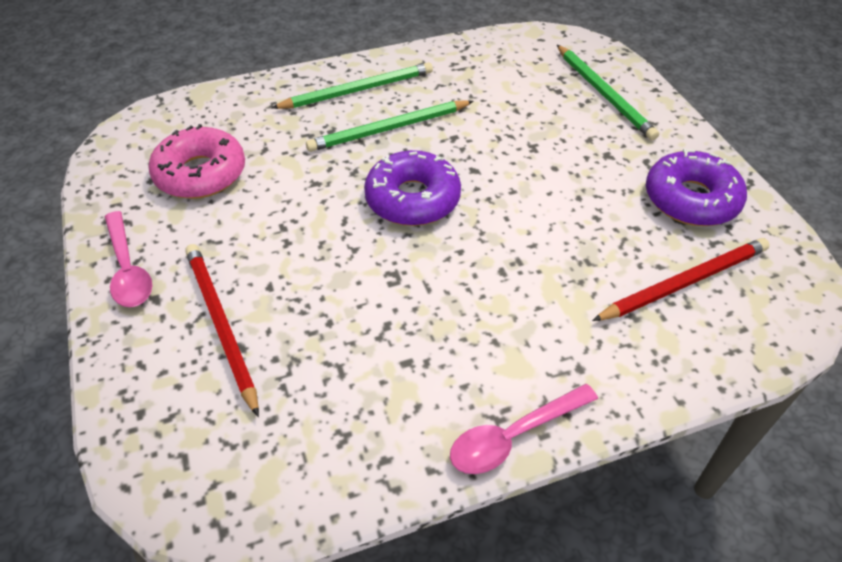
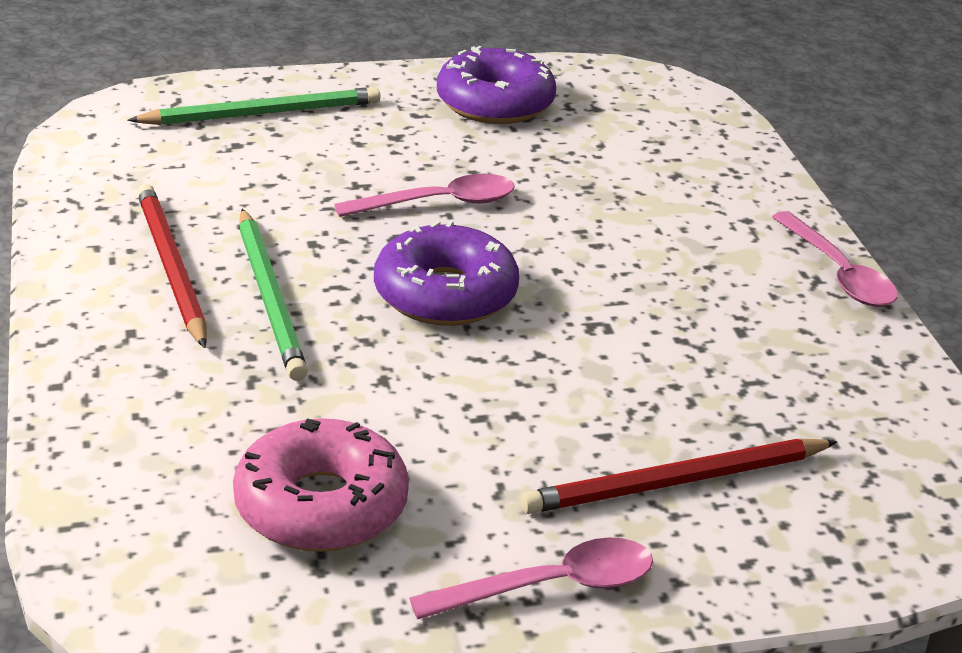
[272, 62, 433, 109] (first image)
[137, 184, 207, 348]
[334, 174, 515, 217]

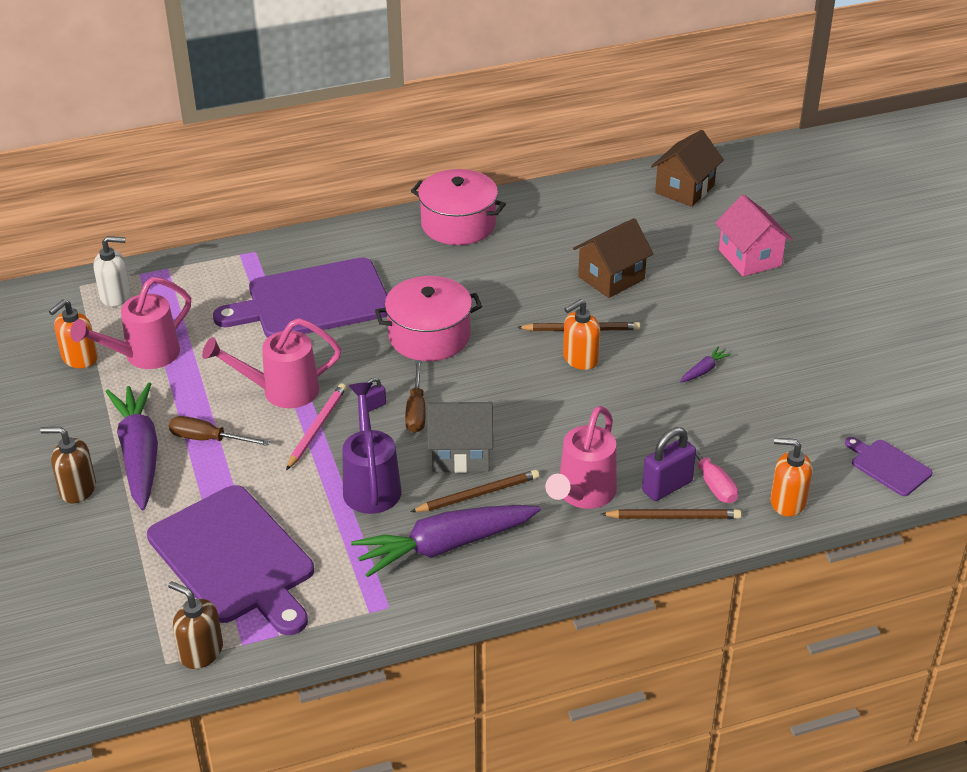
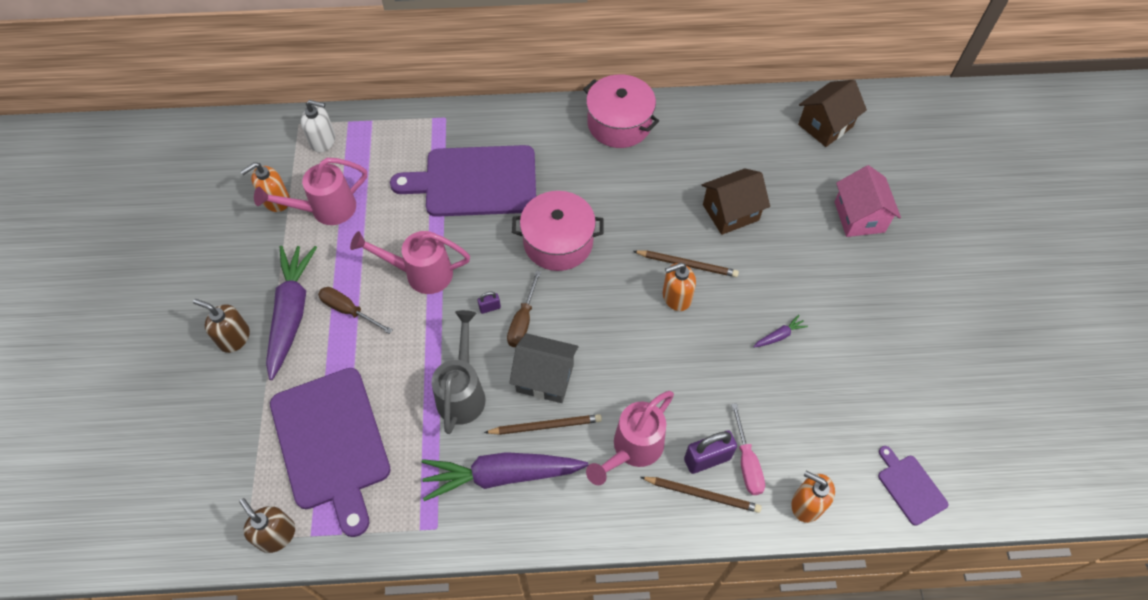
[431, 310, 486, 434]
[286, 383, 347, 470] (first image)

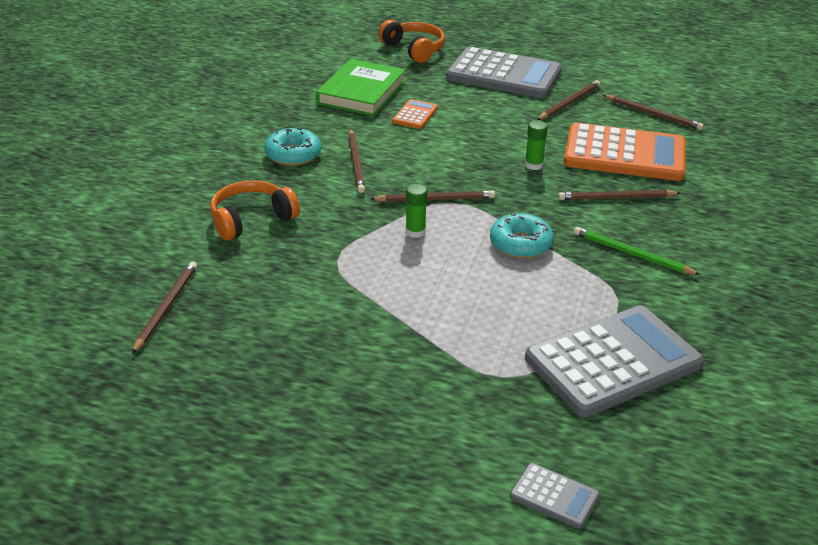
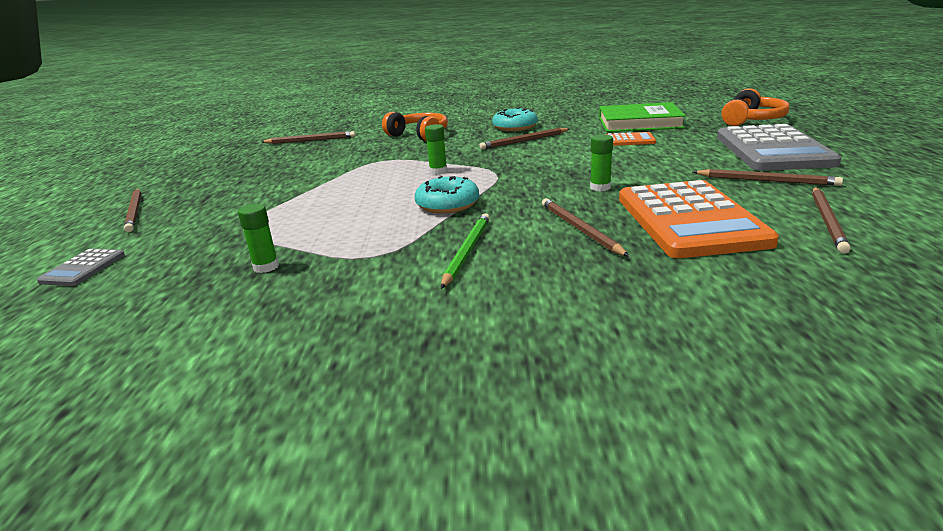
[124, 189, 141, 232]
[238, 204, 279, 273]

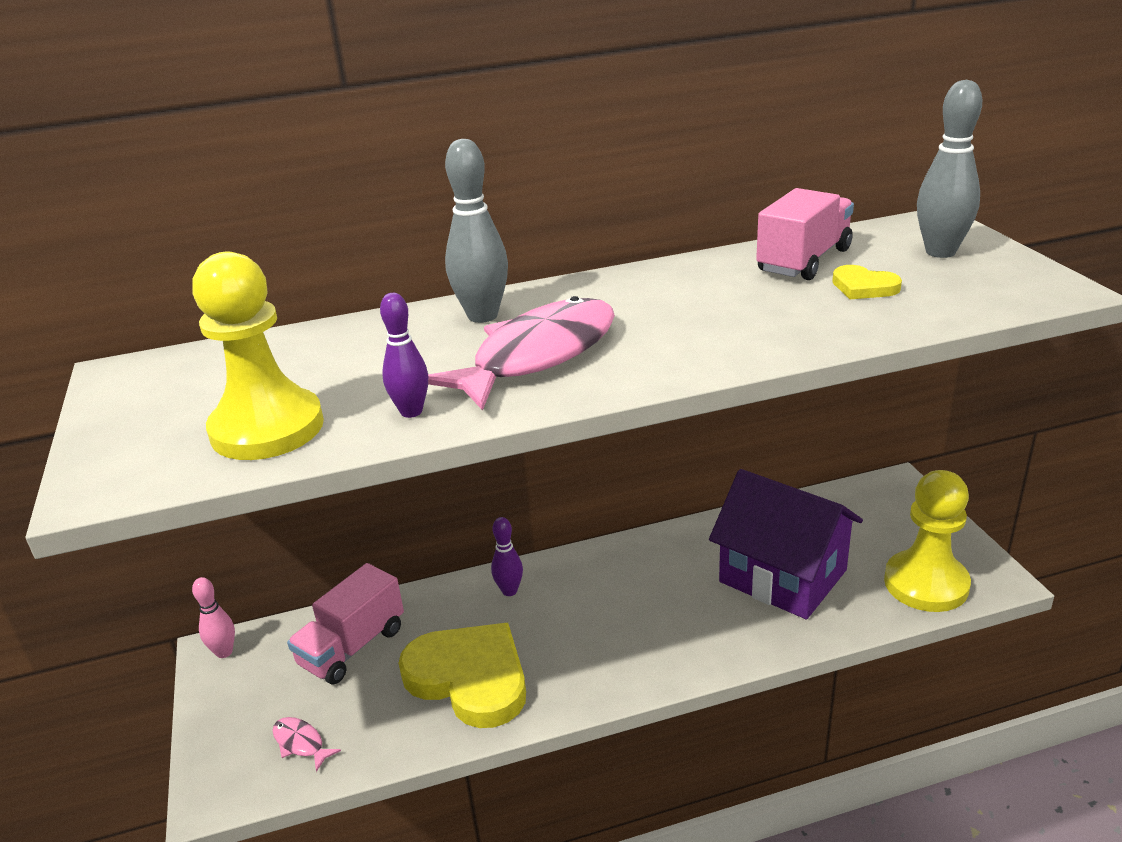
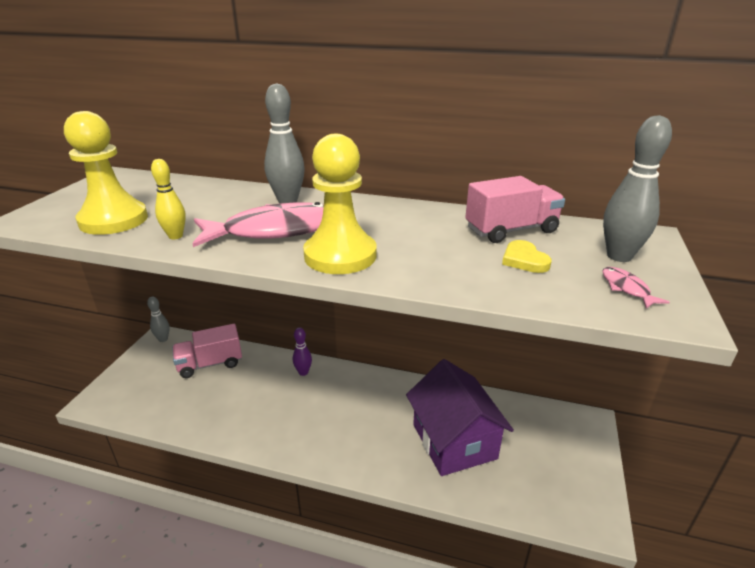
[151, 159, 186, 239]
[303, 134, 377, 274]
[147, 297, 169, 342]
[398, 623, 526, 728] (first image)
[602, 267, 670, 309]

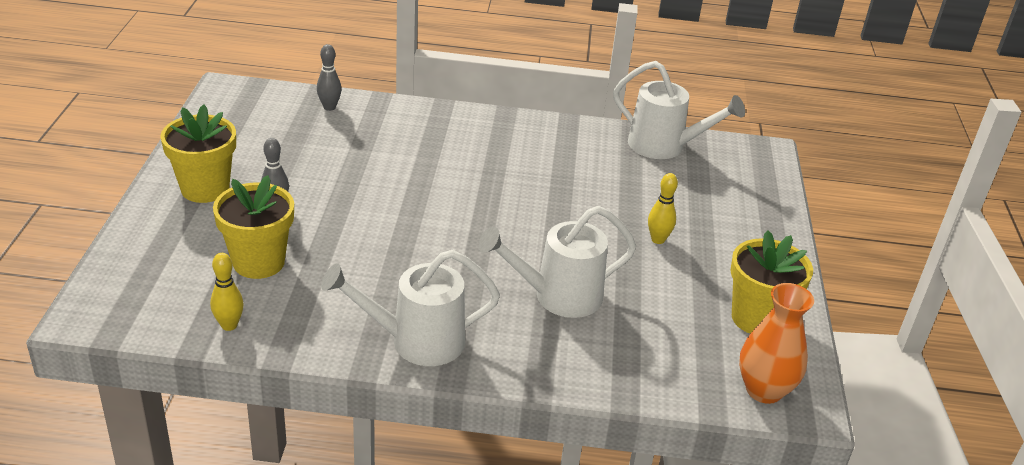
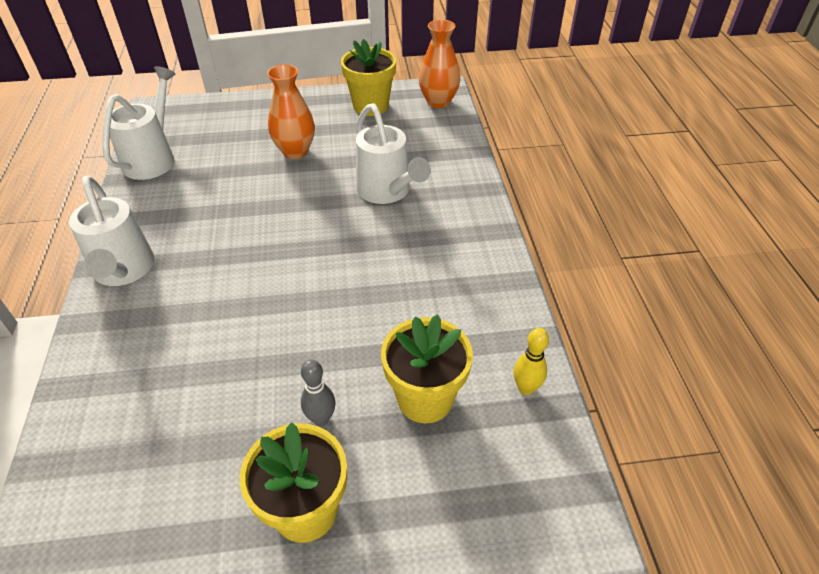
[317, 44, 341, 111] (first image)
[267, 64, 315, 159]
[69, 175, 154, 286]

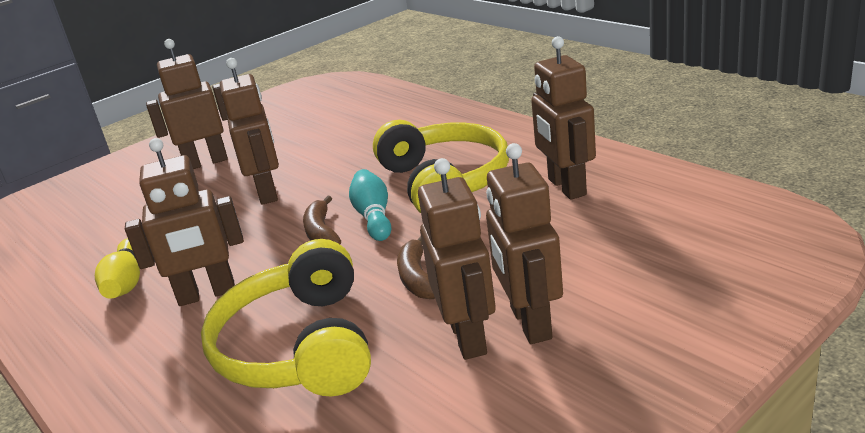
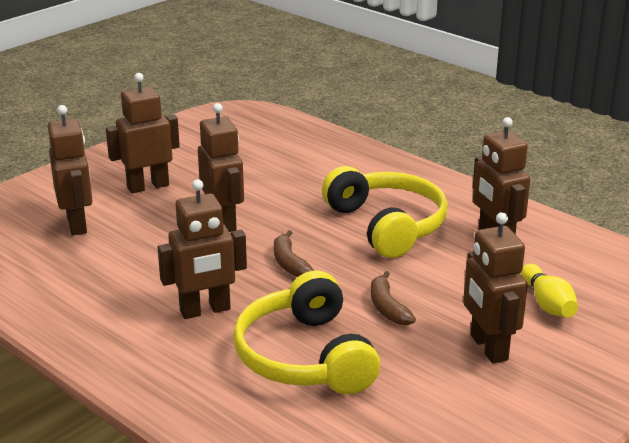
[48, 105, 92, 235]
[349, 169, 391, 241] (first image)
[521, 264, 578, 317]

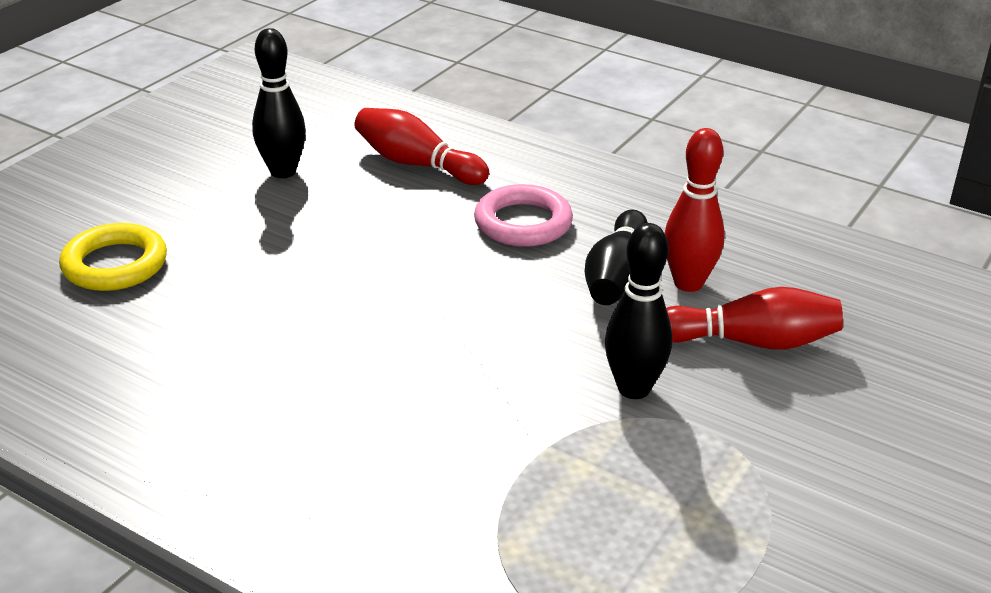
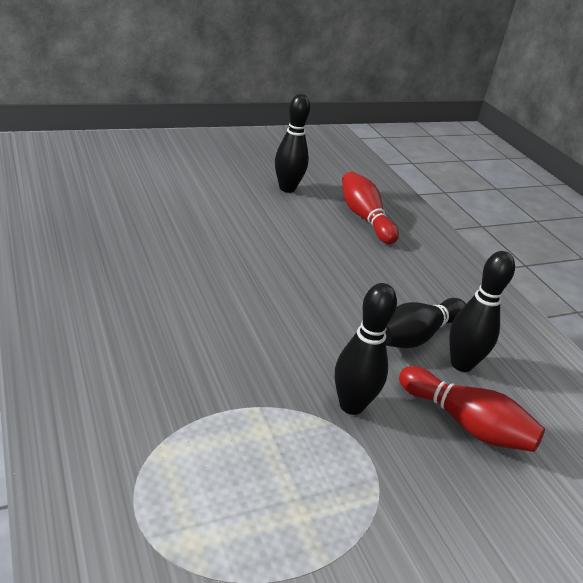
[449, 251, 515, 372]
[474, 184, 573, 247] (first image)
[59, 223, 167, 291] (first image)

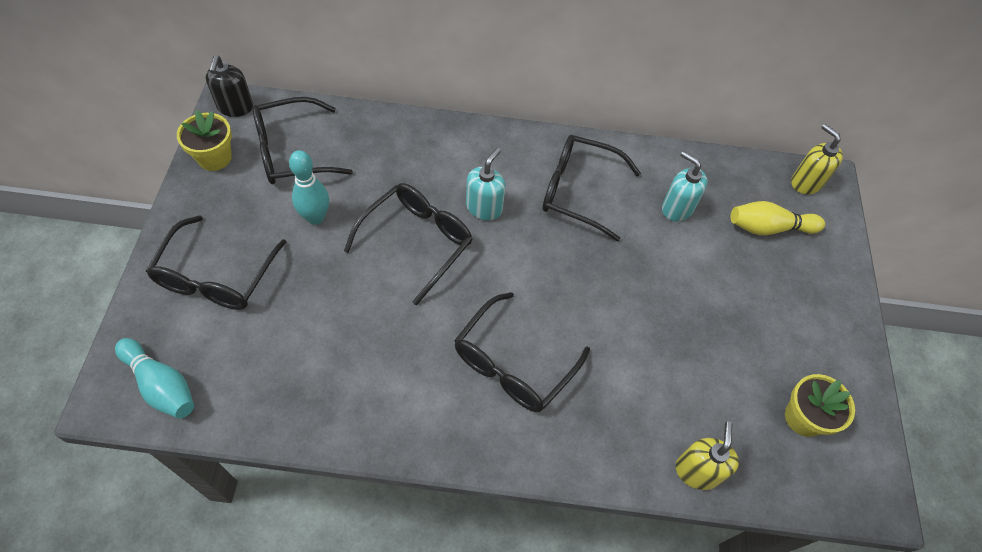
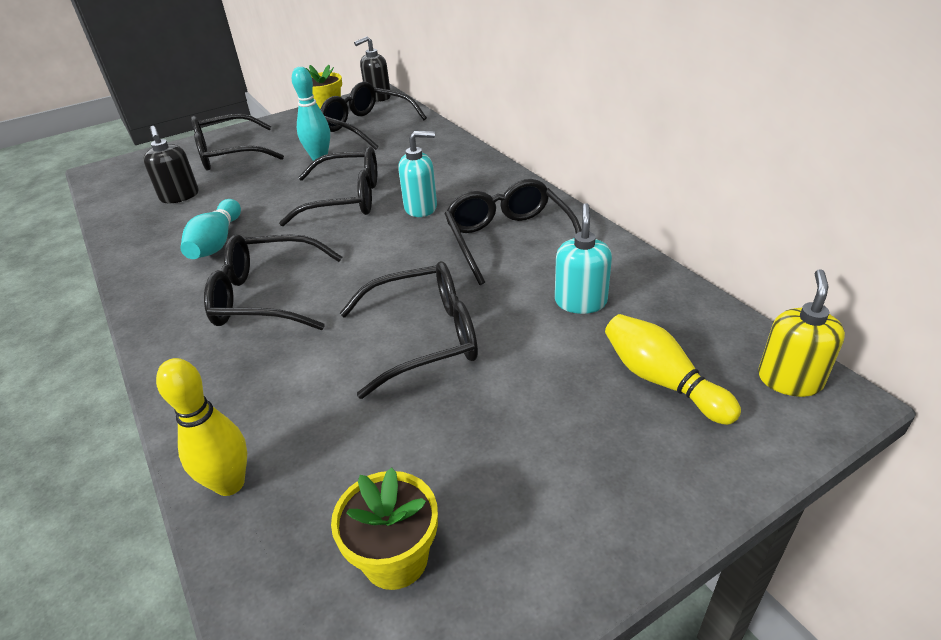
[180, 199, 241, 259]
[156, 358, 247, 496]
[143, 126, 199, 203]
[340, 261, 478, 399]

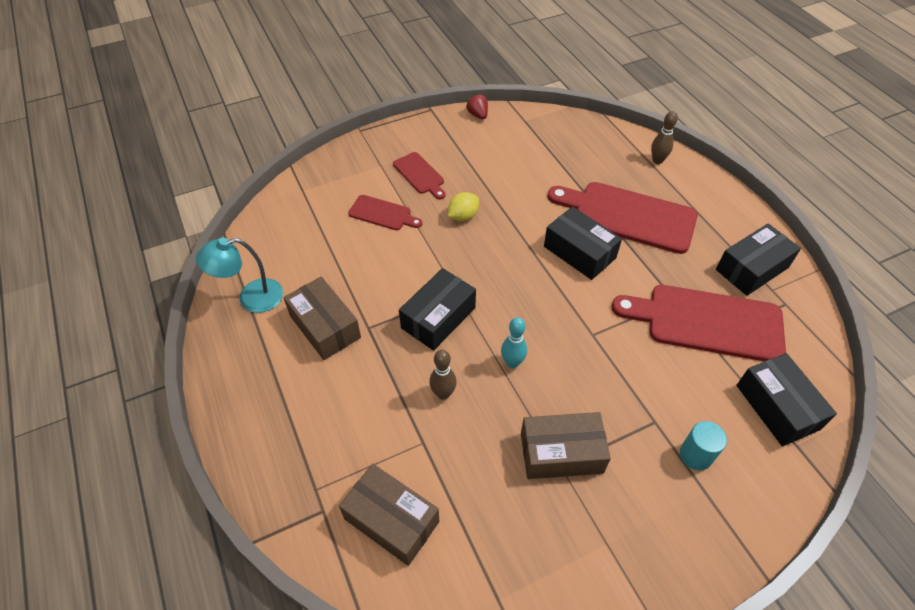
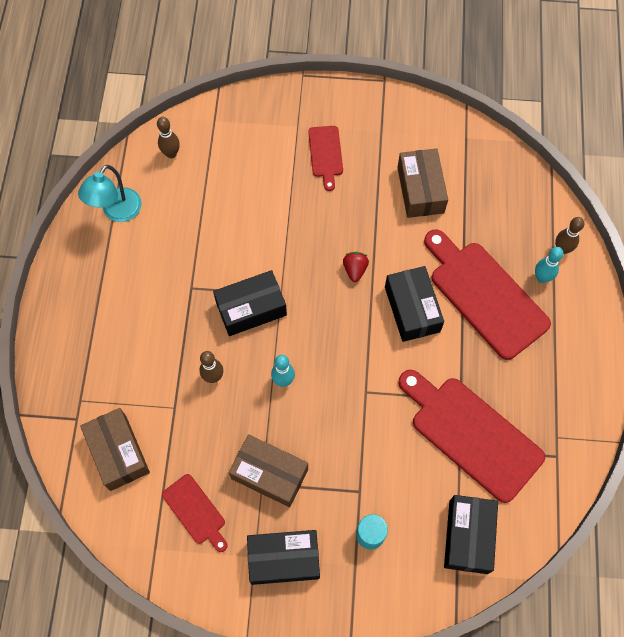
[343, 252, 369, 282]
[448, 192, 479, 221] (first image)
[162, 474, 228, 552]
[247, 530, 320, 585]
[78, 165, 142, 222]
[397, 148, 448, 218]
[157, 117, 180, 158]
[535, 247, 563, 283]

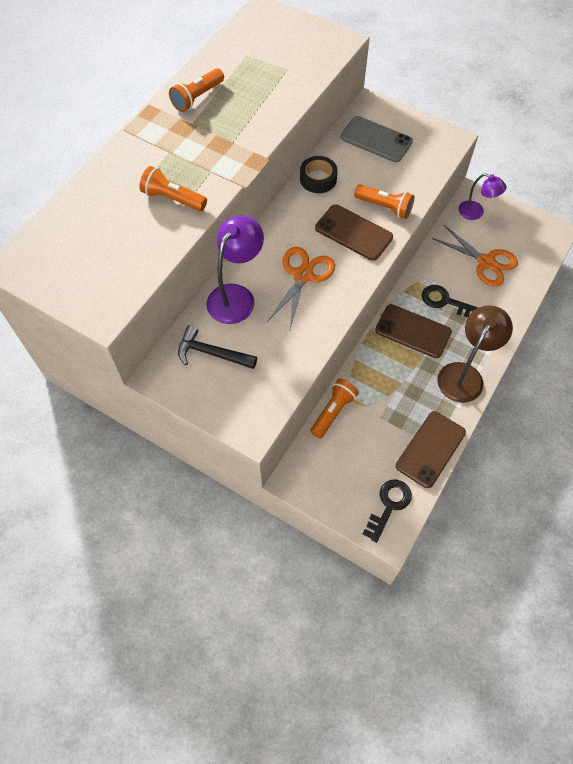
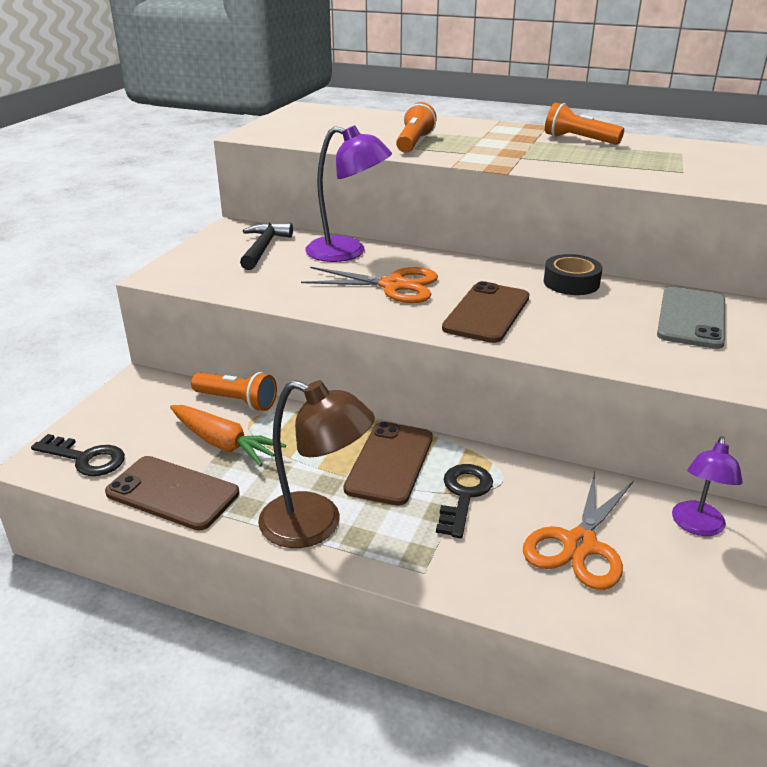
[354, 185, 415, 219] (first image)
[170, 405, 286, 466]

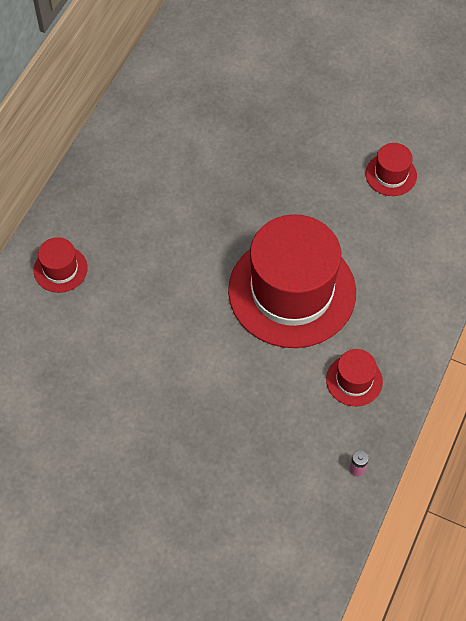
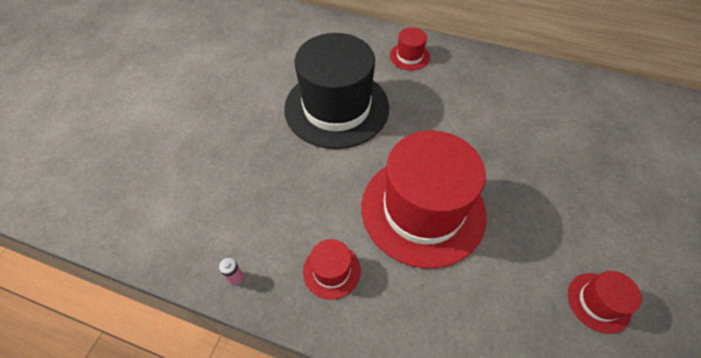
[284, 33, 389, 149]

